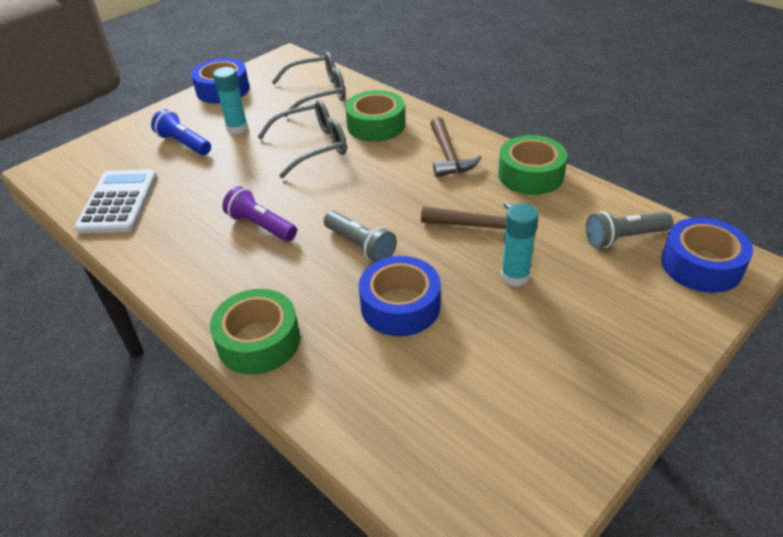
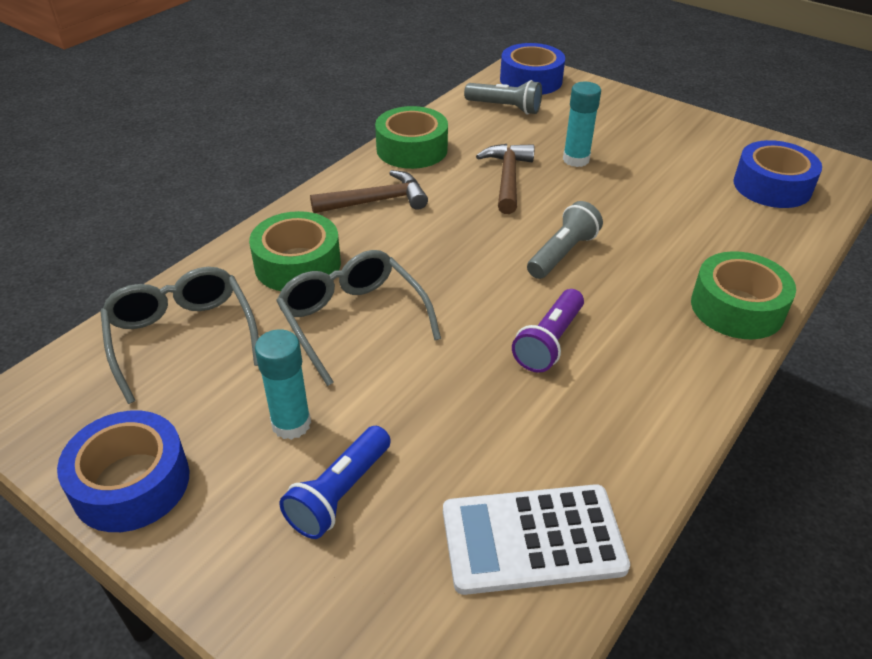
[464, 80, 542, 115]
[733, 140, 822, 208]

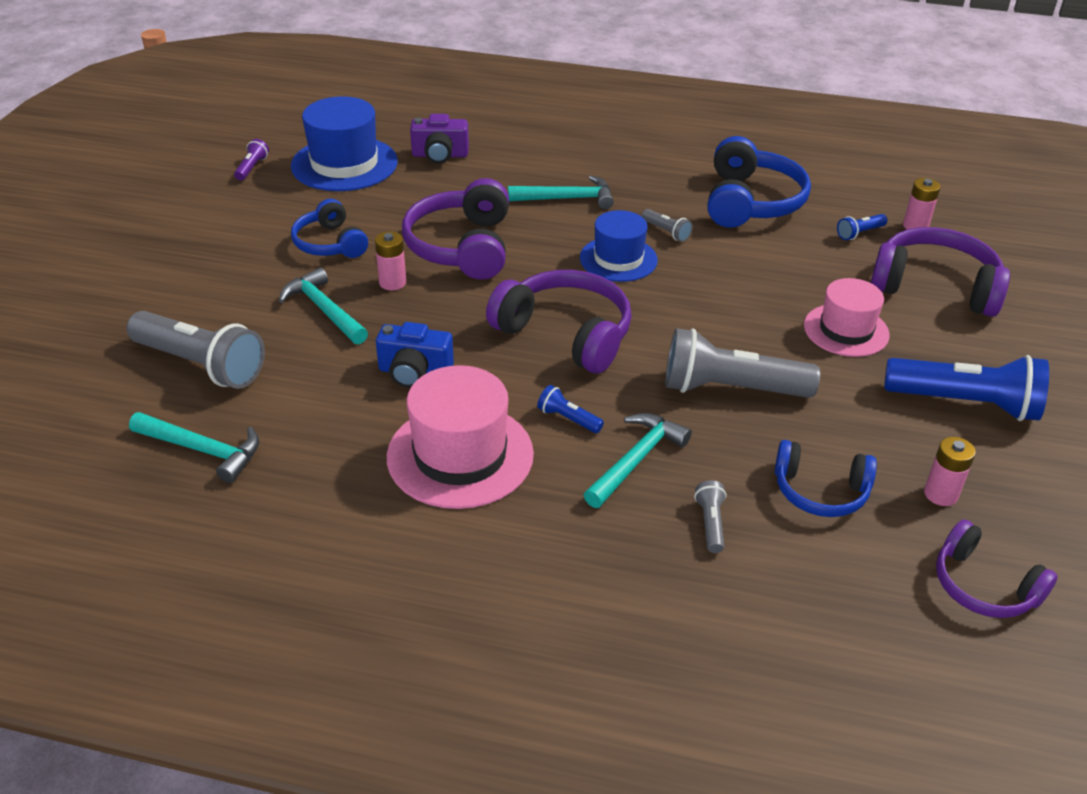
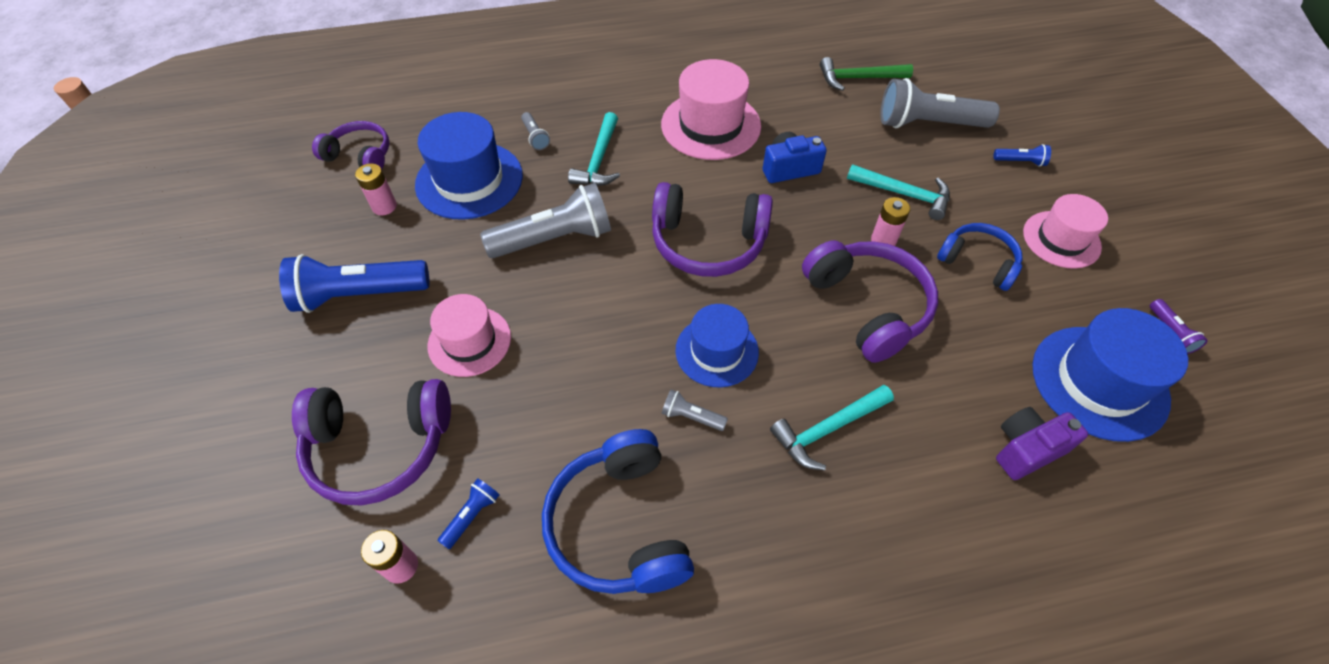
[993, 144, 1051, 167]
[820, 57, 913, 91]
[415, 112, 523, 220]
[1023, 194, 1108, 269]

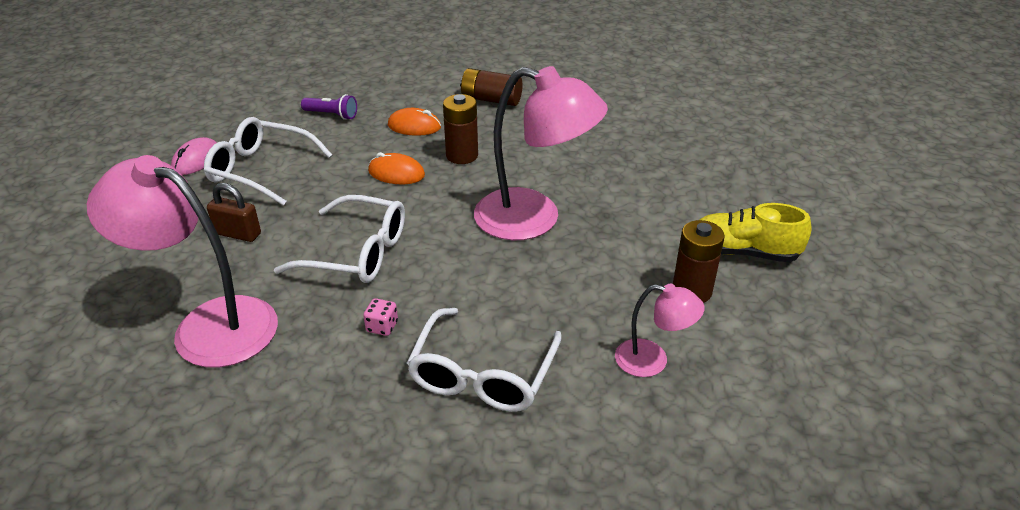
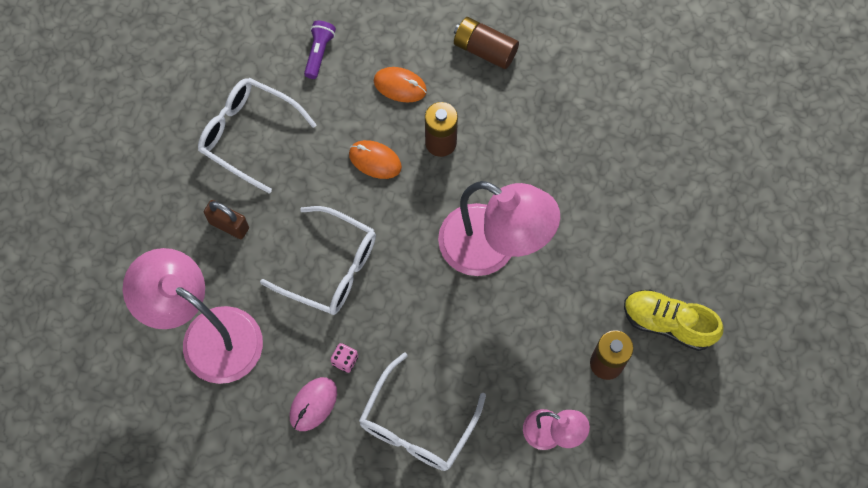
[304, 20, 336, 79]
[290, 377, 337, 431]

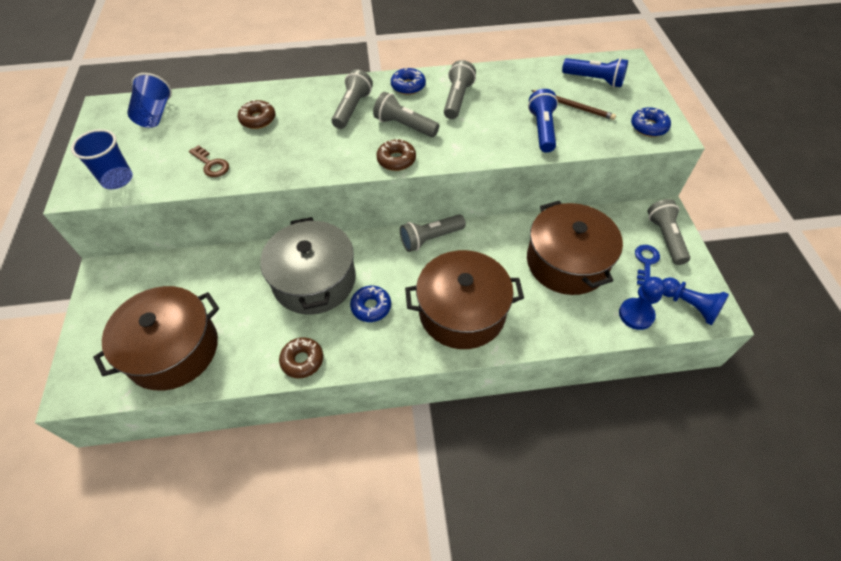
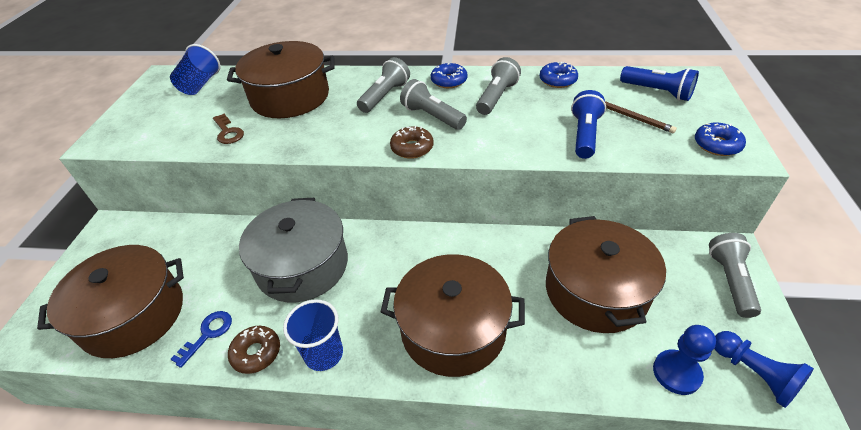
[227, 41, 335, 118]
[283, 300, 343, 371]
[400, 214, 466, 252] (first image)
[171, 311, 232, 368]
[540, 62, 578, 88]

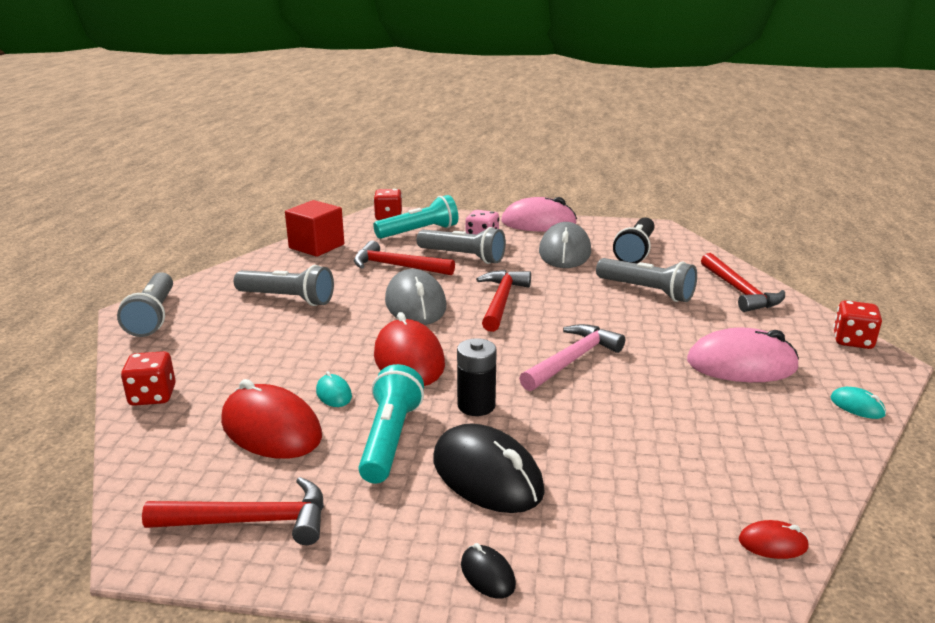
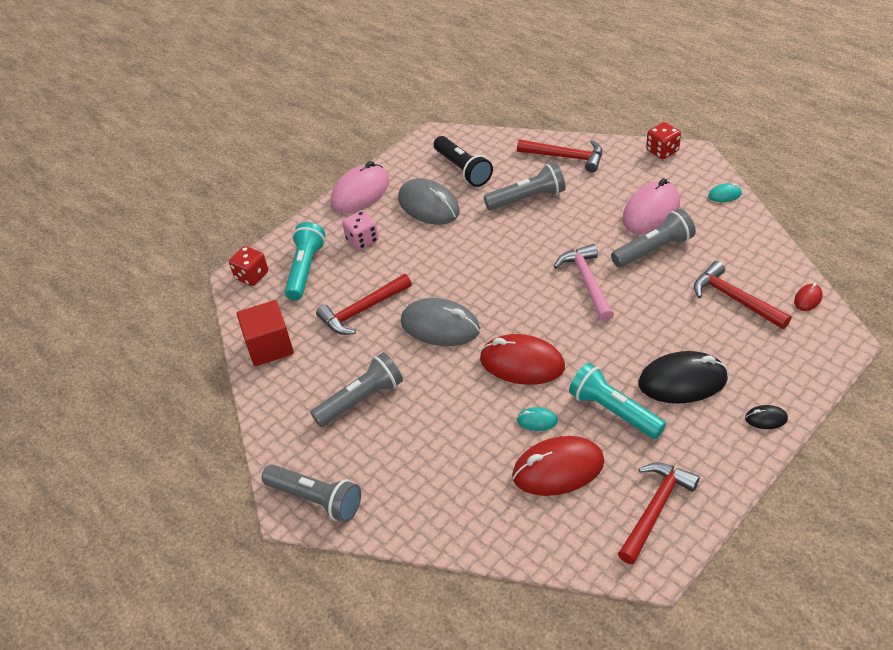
[611, 209, 696, 267]
[694, 261, 791, 329]
[457, 338, 497, 416] (first image)
[121, 351, 176, 406] (first image)

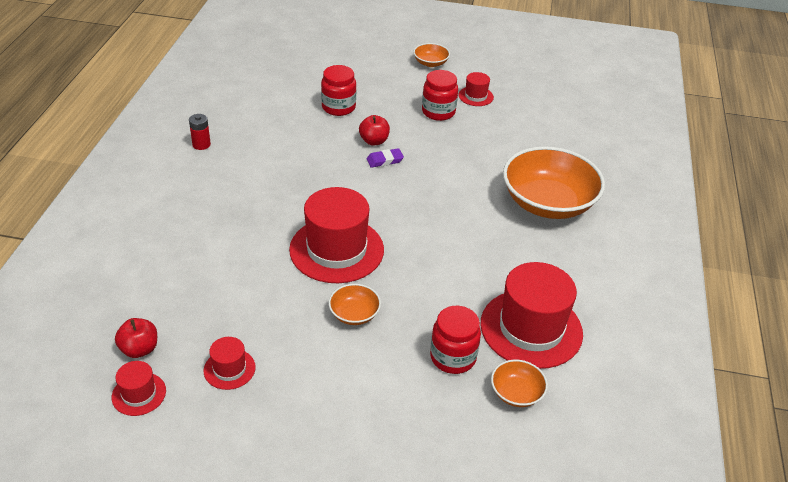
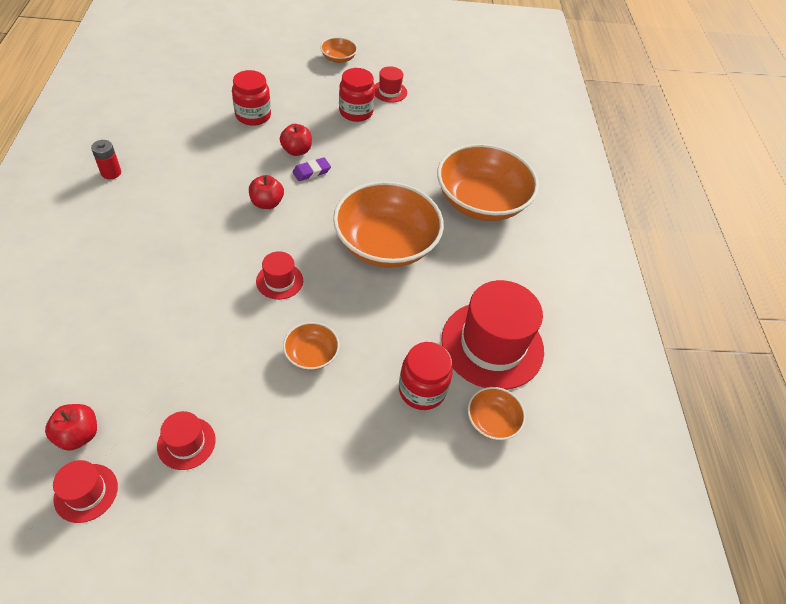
[256, 251, 303, 300]
[249, 175, 284, 209]
[333, 181, 444, 268]

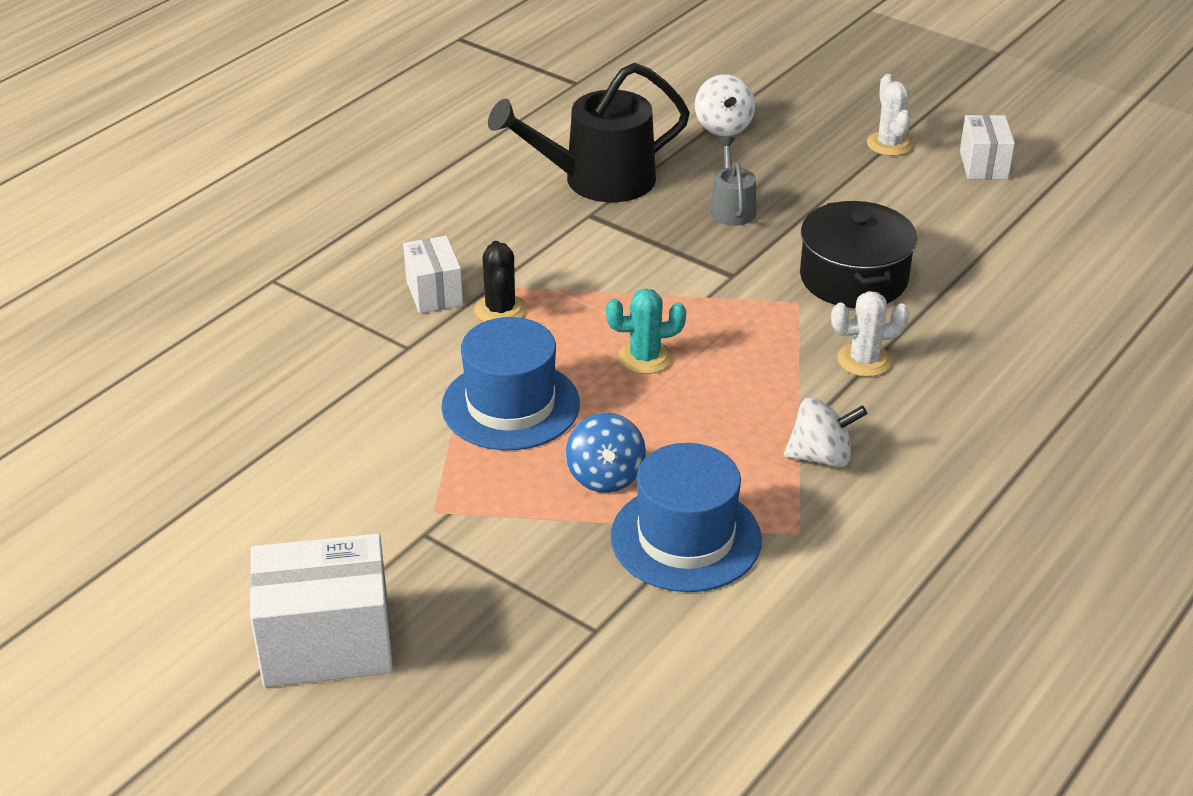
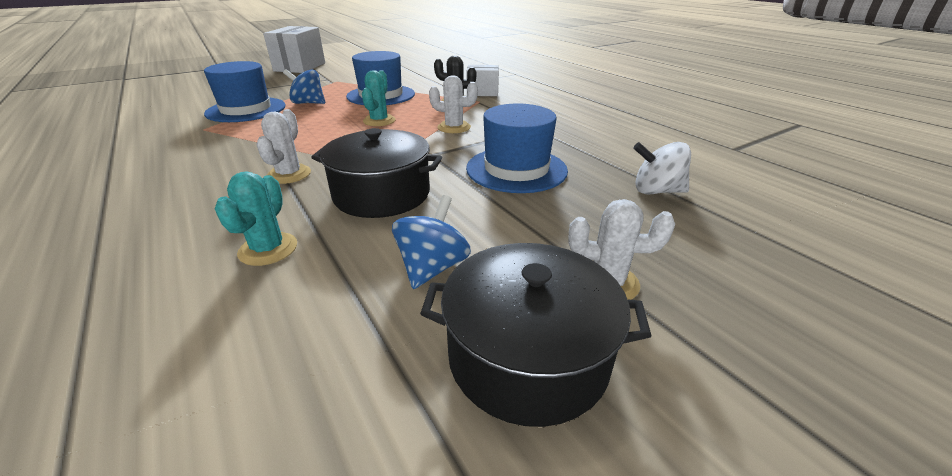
[488, 63, 690, 202] (first image)
[420, 243, 652, 427]
[466, 103, 568, 193]
[784, 397, 867, 468] (first image)
[429, 75, 478, 133]
[215, 171, 297, 266]
[392, 195, 471, 289]

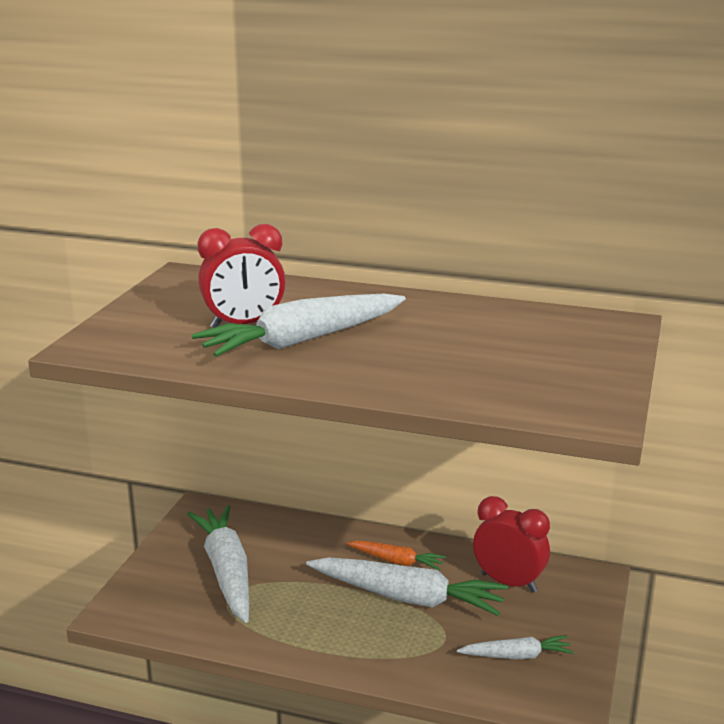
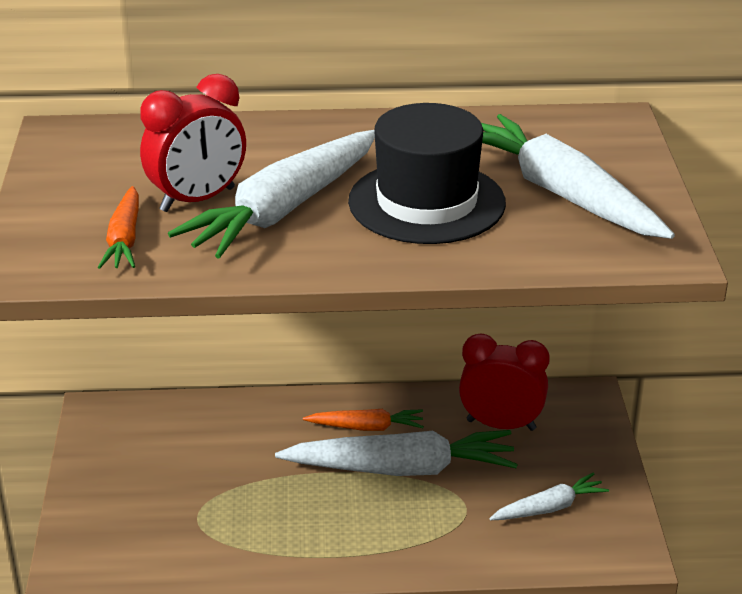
[481, 114, 675, 239]
[348, 103, 506, 244]
[98, 186, 139, 269]

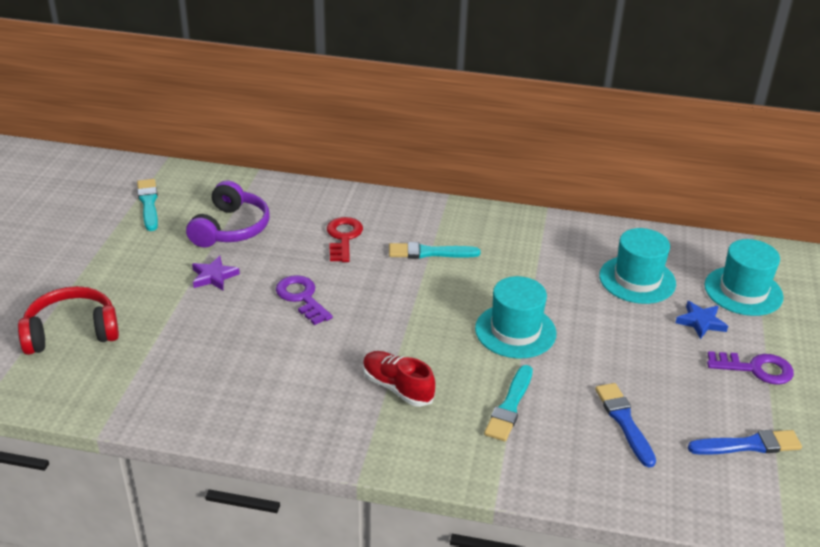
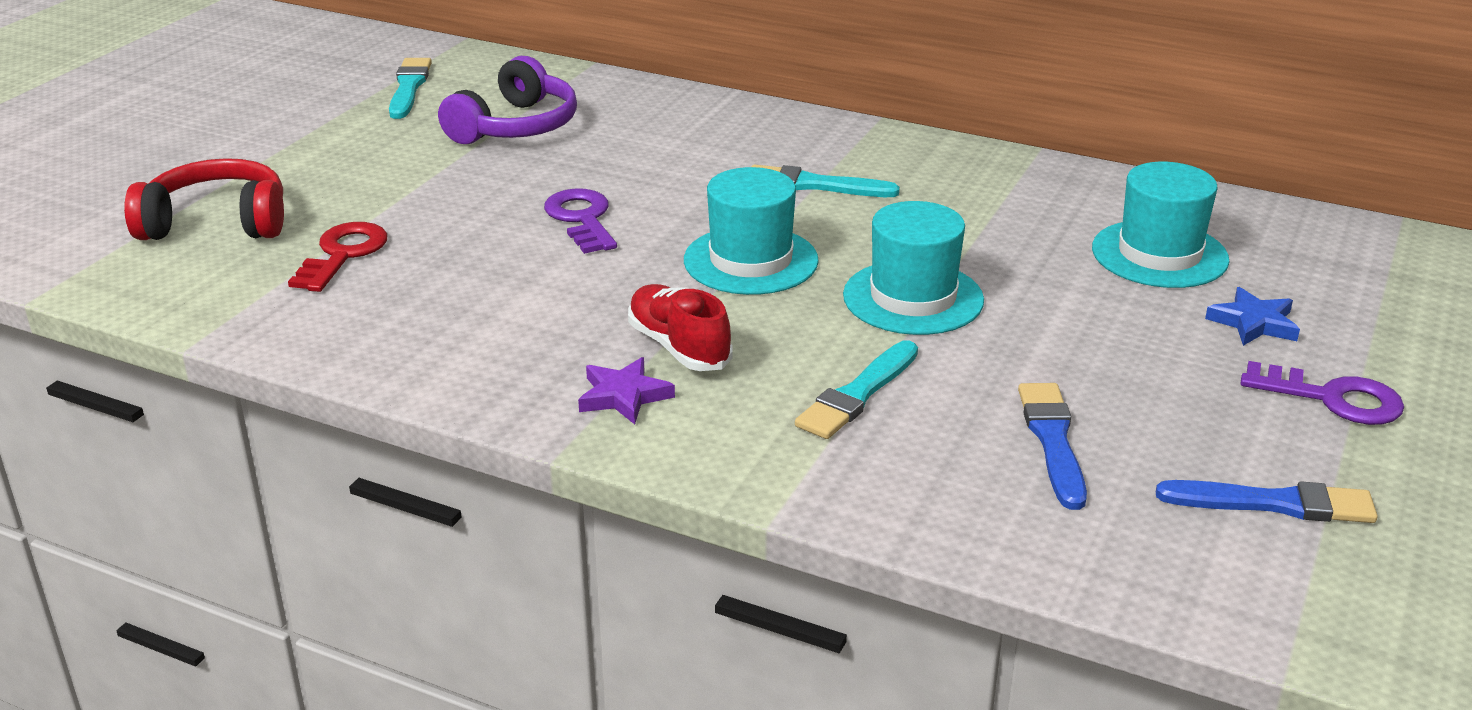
[288, 222, 387, 292]
[684, 167, 819, 295]
[578, 357, 675, 424]

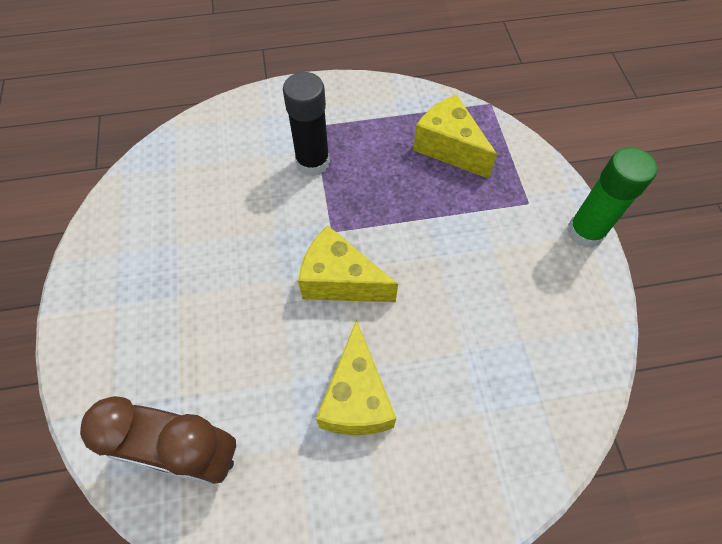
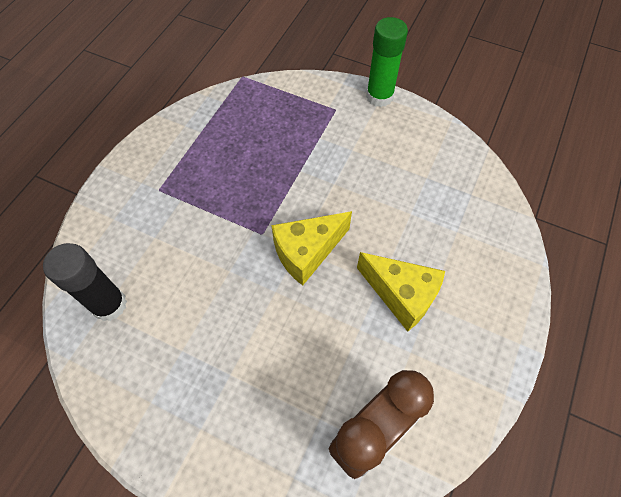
[43, 243, 127, 321]
[413, 95, 497, 179] (first image)

